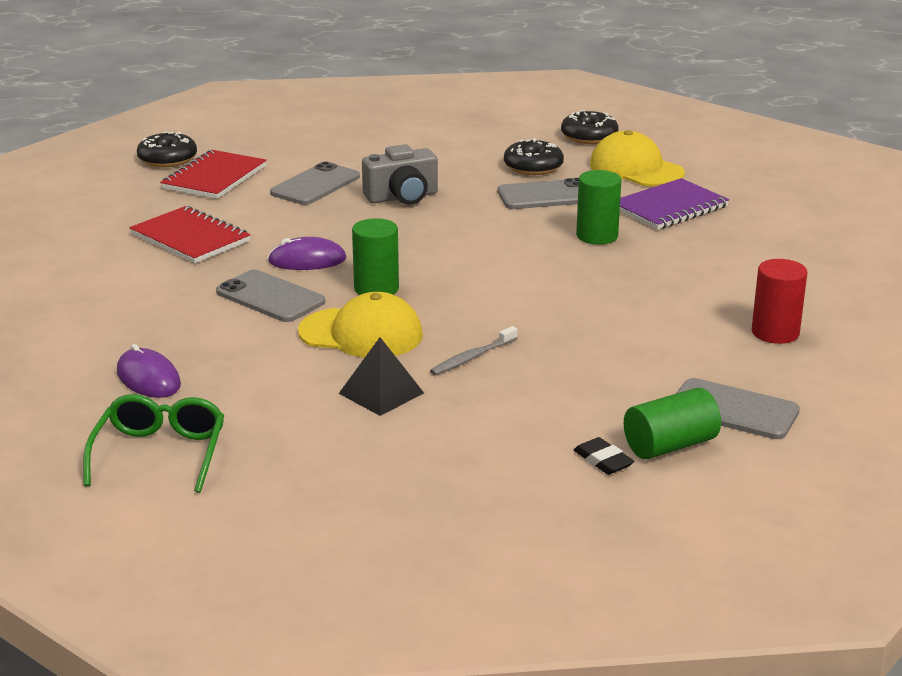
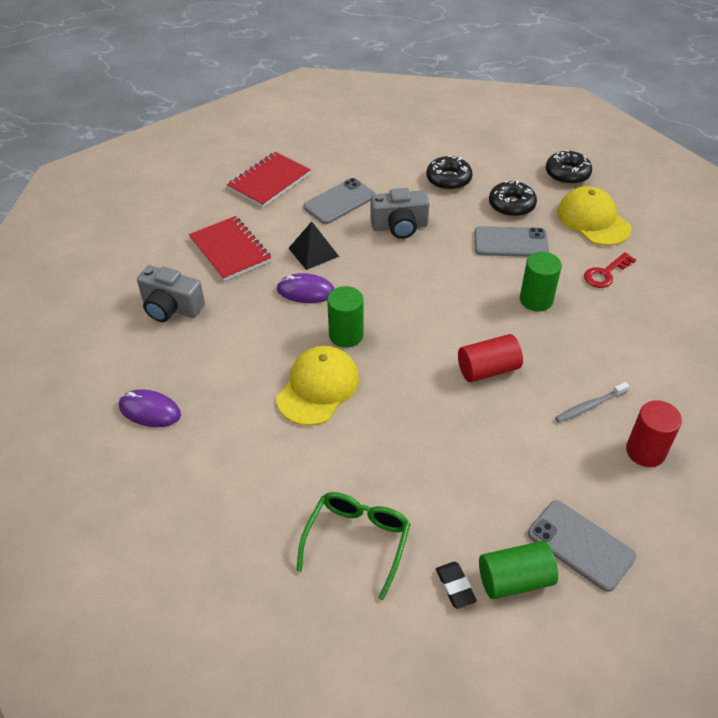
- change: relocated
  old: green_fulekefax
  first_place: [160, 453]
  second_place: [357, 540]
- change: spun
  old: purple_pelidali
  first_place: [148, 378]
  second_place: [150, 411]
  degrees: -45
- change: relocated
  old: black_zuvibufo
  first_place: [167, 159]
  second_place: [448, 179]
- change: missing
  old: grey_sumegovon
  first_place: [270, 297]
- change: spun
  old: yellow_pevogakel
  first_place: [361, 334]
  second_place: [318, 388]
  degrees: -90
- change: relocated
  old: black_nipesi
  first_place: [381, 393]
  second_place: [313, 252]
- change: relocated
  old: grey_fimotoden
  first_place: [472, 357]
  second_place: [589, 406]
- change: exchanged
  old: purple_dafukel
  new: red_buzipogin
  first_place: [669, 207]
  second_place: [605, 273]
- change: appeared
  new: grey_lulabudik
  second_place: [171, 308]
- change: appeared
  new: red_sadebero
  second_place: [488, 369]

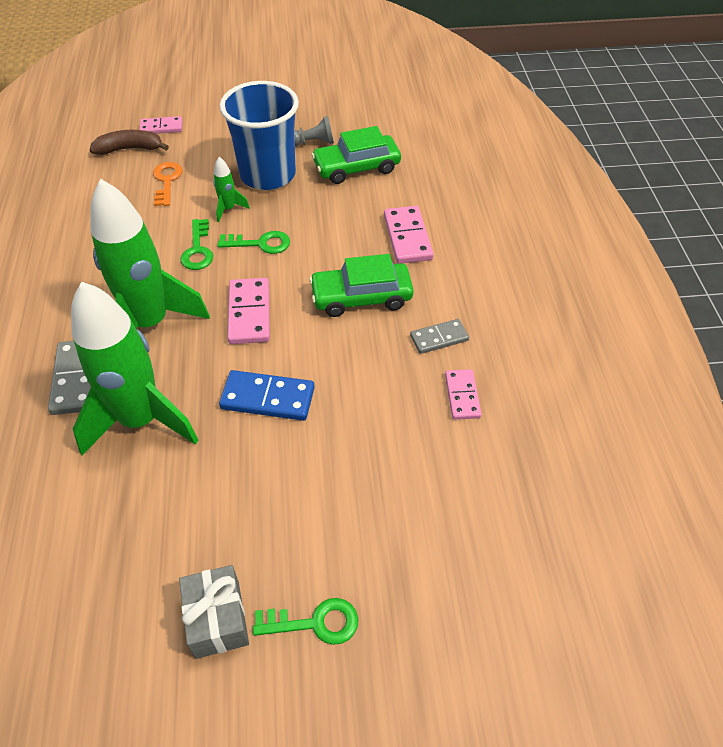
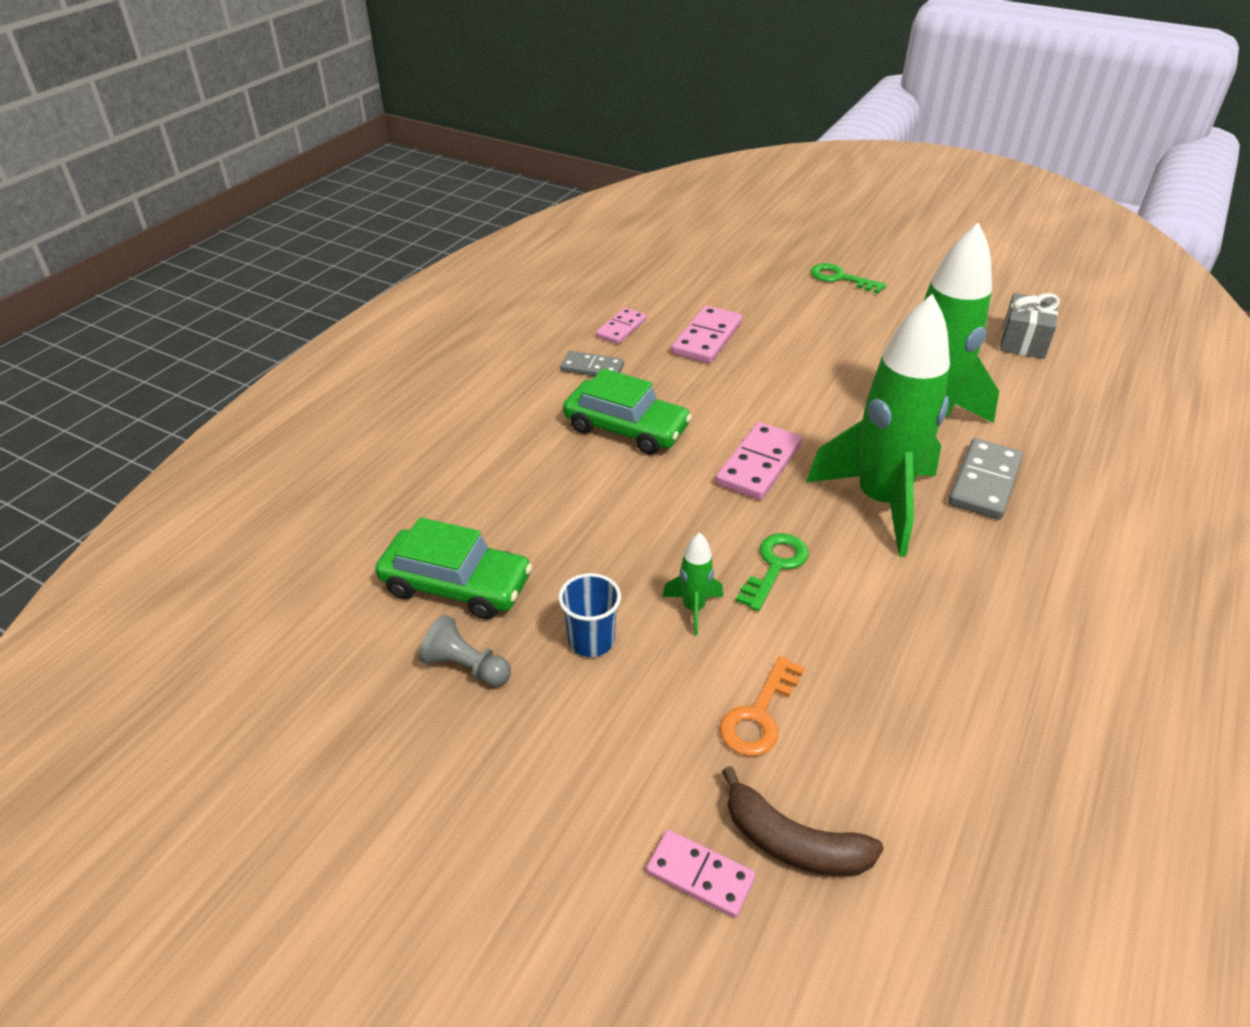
- change: relocated
  old: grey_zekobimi
  first_place: [217, 619]
  second_place: [1023, 341]
- change: missing
  old: green_buzipogin
  first_place: [260, 243]
- change: missing
  old: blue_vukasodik
  first_place: [267, 398]
- change: size
  old: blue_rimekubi
  first_place: [268, 175]
  second_place: [591, 640]
  factor: 0.46
- change: relocated
  old: pink_vukasodik
  first_place: [407, 237]
  second_place: [707, 338]

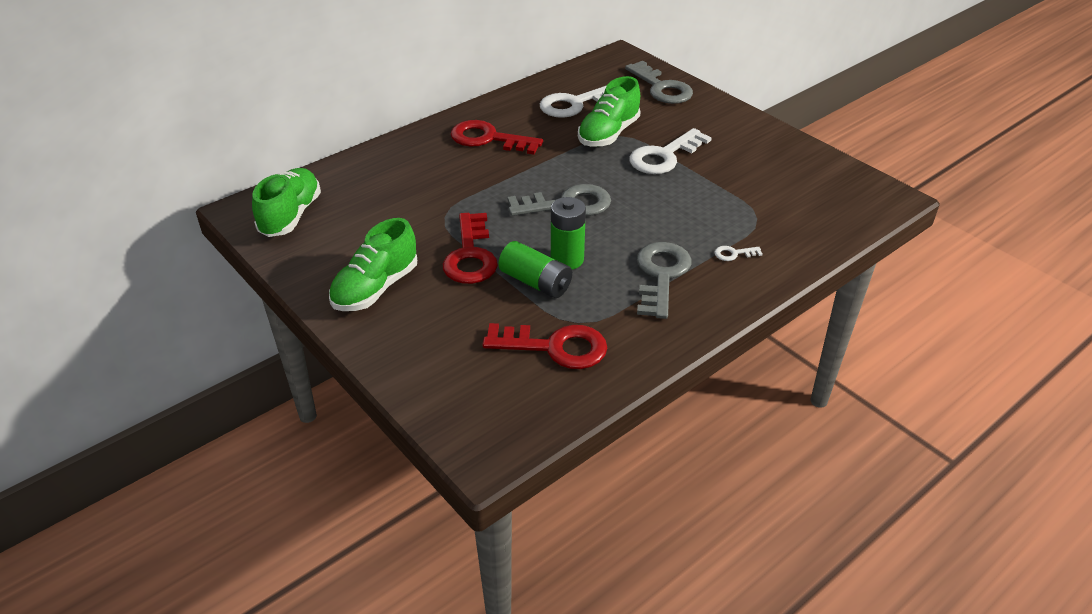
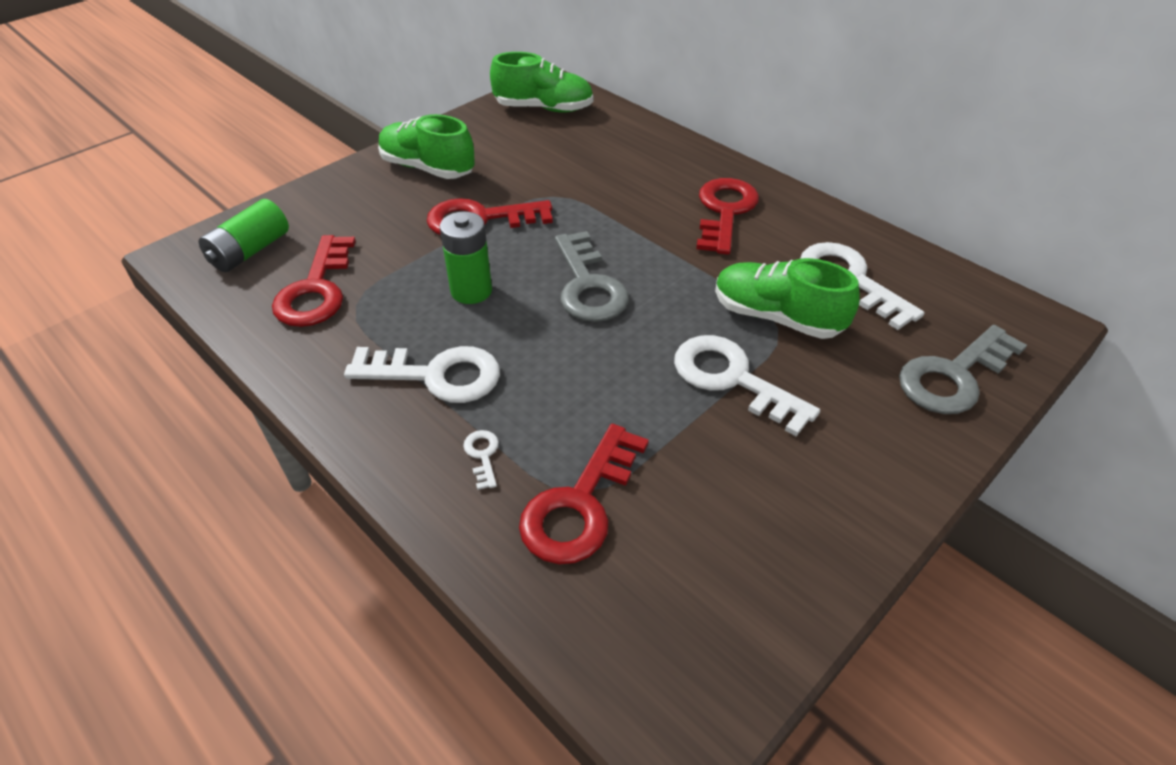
- change: relocated
  old: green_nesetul
  first_place: [536, 282]
  second_place: [250, 251]
- change: colour
  old: grey_buzipogin
  new: white_buzipogin
  first_place: [661, 275]
  second_place: [436, 375]
- change: appeared
  new: red_buzipogin
  second_place: [580, 504]

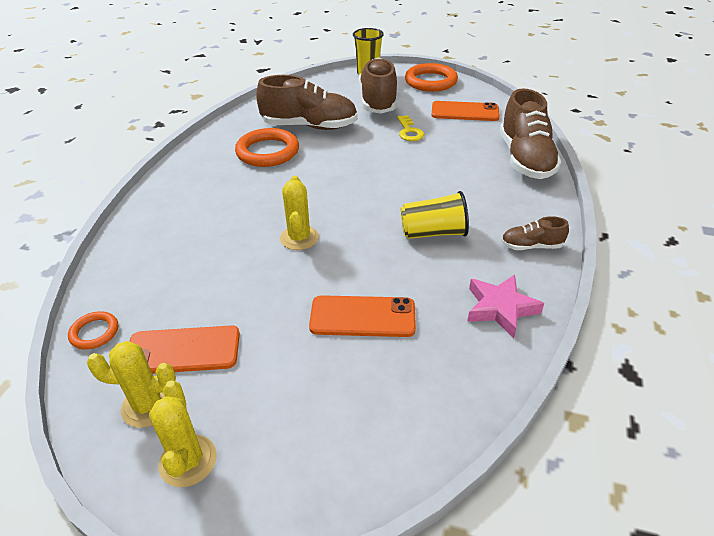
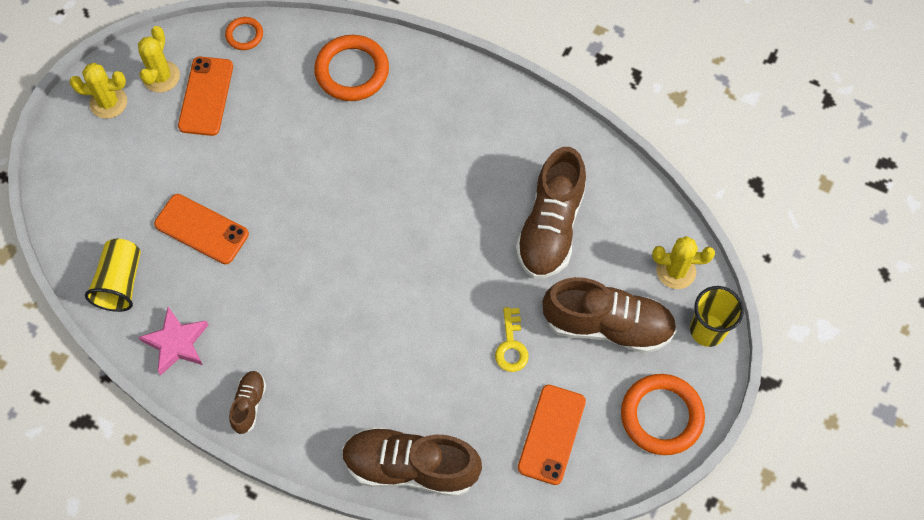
- change: relocated
  old: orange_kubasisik
  first_place: [267, 152]
  second_place: [352, 71]
- change: relocated
  old: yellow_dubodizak
  first_place: [299, 238]
  second_place: [676, 271]
- change: spun
  old: orange_sumegovon
  first_place: [362, 317]
  second_place: [201, 229]
  degrees: -75
- change: spun
  old: yellow_buzipogin
  first_place: [409, 131]
  second_place: [511, 345]
  degrees: -90
- change: relocated
  old: yellow_rimekubi
  first_place: [433, 233]
  second_place: [120, 282]

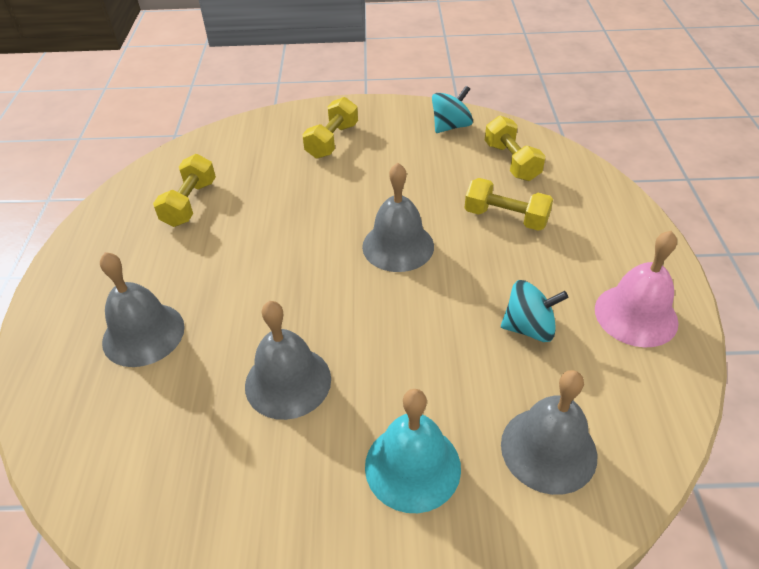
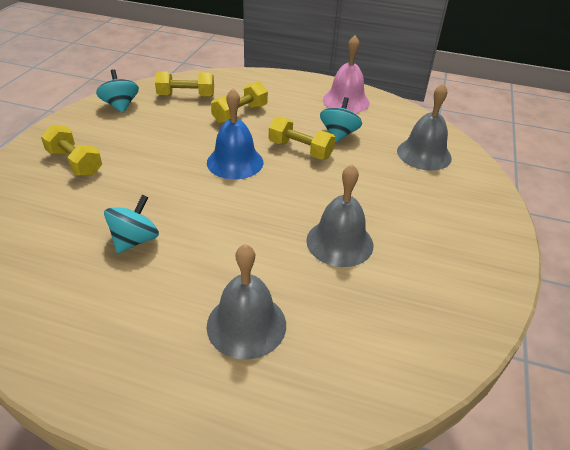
- change: relocated
  old: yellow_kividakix
  first_place: [190, 203]
  second_place: [300, 150]
- change: colour
  old: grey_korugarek
  new: blue_korugarek
  first_place: [398, 246]
  second_place: [235, 162]
- change: missing
  old: turquoise_korugarek
  first_place: [412, 466]
- change: appeared
  new: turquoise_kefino
  second_place: [135, 240]

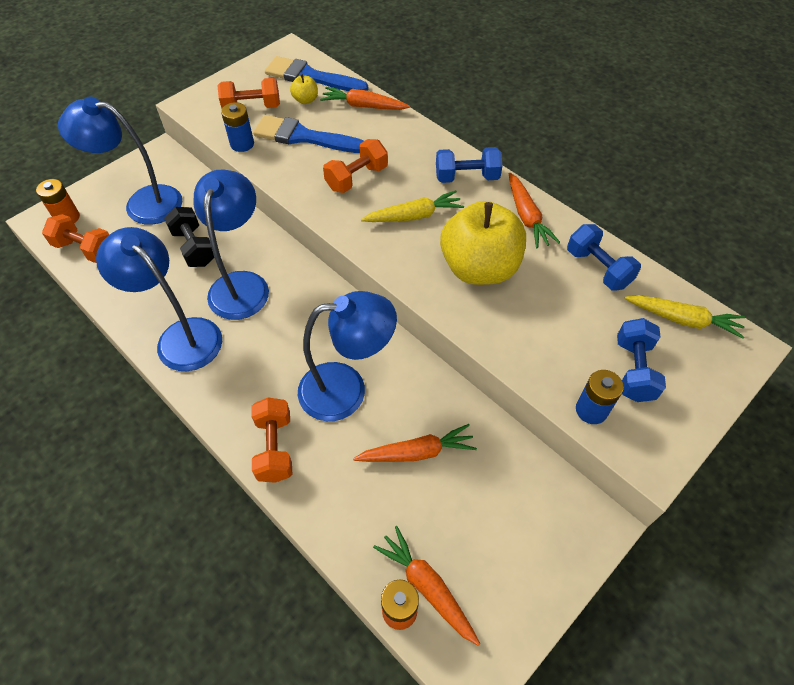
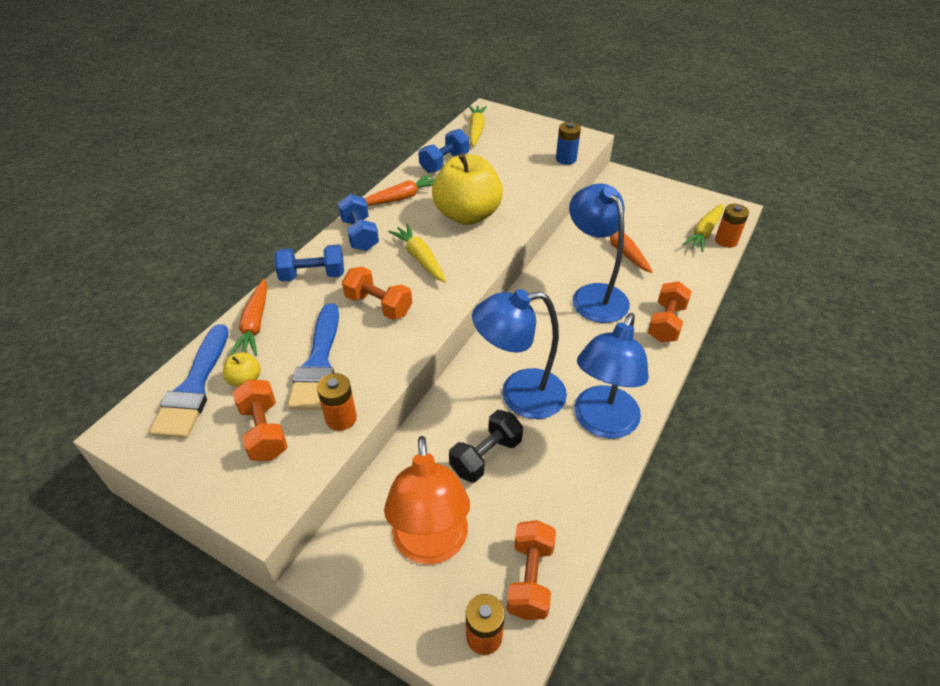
- change: colour
  old: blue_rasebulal
  new: orange_rasebulal
  first_place: [142, 203]
  second_place: [431, 545]
- change: colour
  old: blue_nesetul
  new: orange_nesetul
  first_place: [242, 144]
  second_place: [341, 418]
- change: spun
  old: orange_kividakix
  first_place: [274, 447]
  second_place: [666, 323]
  degrees: -45
- change: colour
  old: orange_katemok
  new: yellow_katemok
  first_place: [427, 587]
  second_place: [704, 232]
- change: relocated
  old: blue_kividakix
  first_place: [633, 370]
  second_place: [312, 275]

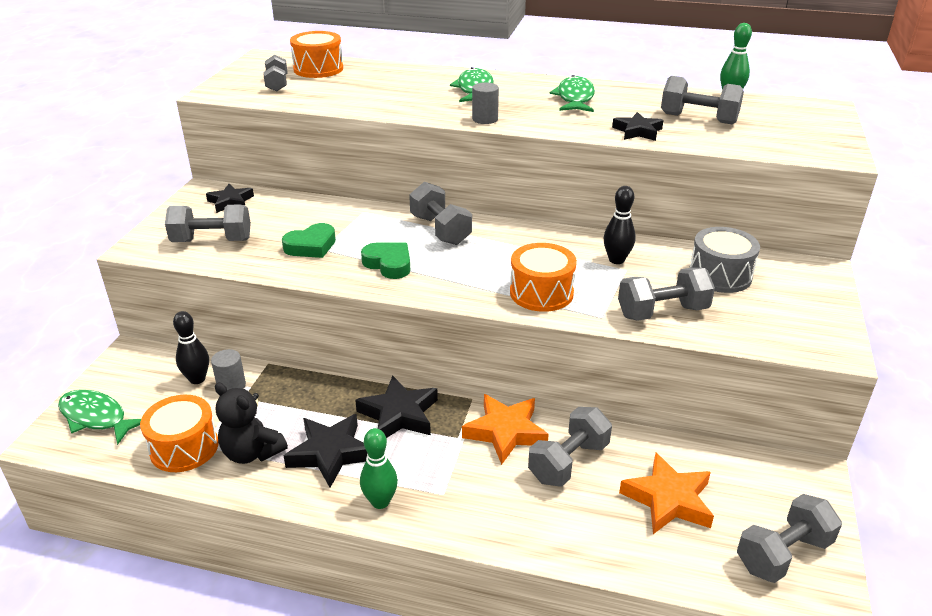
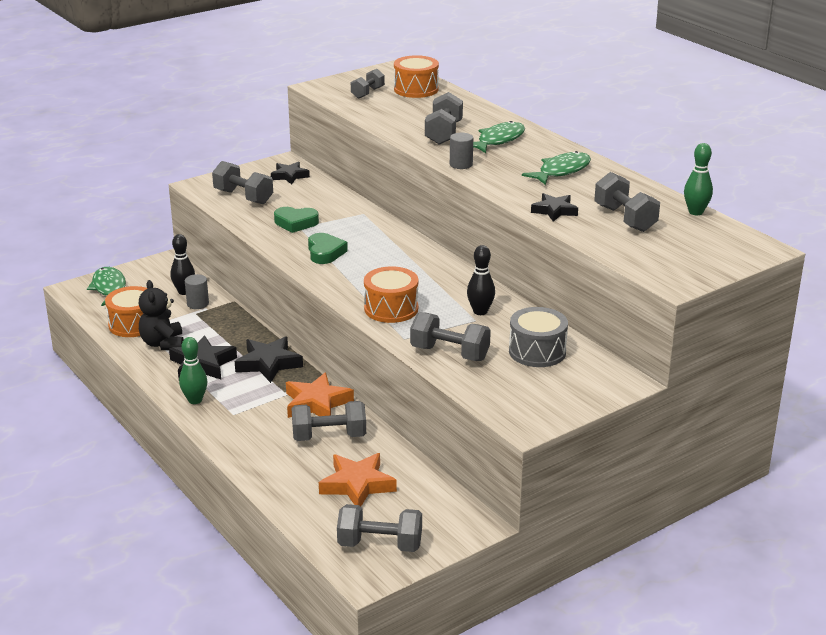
- change: relocated
  old: grey_kividakix
  first_place: [440, 230]
  second_place: [443, 133]

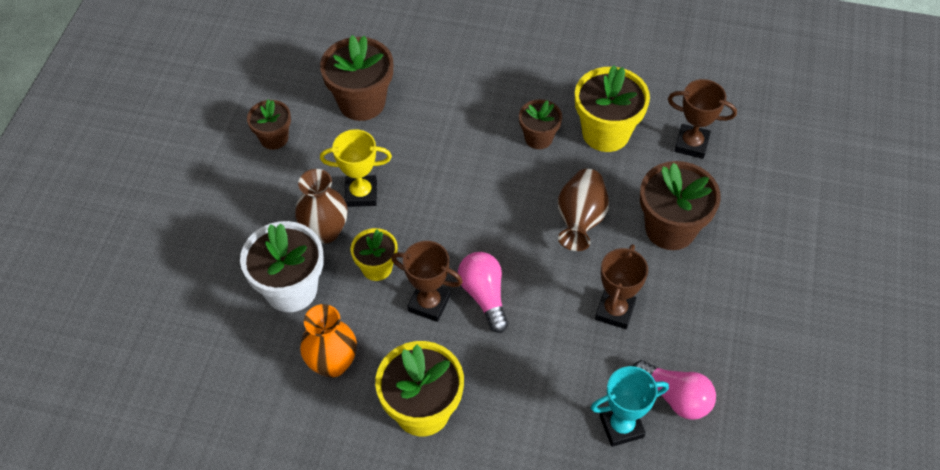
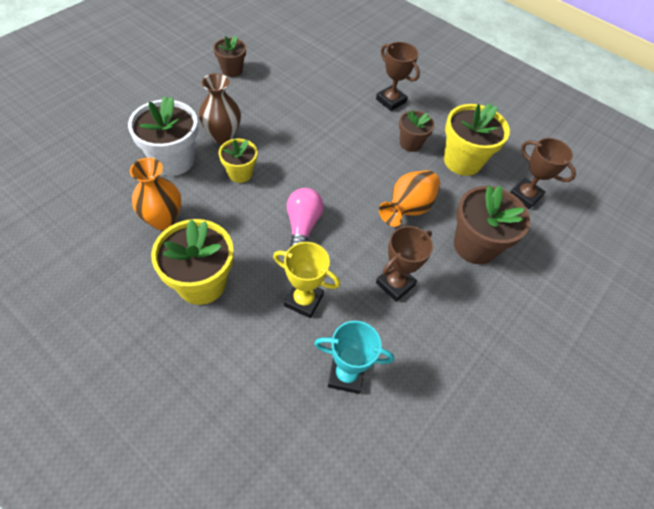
- change: missing
  old: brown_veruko
  first_place: [362, 102]
- change: relocated
  old: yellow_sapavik
  first_place: [361, 194]
  second_place: [303, 300]
- change: relocated
  old: brown_sapavik
  first_place: [429, 303]
  second_place: [390, 101]
- change: colour
  old: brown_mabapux
  new: orange_mabapux
  first_place: [580, 220]
  second_place: [407, 209]
- change: missing
  old: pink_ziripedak
  first_place: [675, 397]

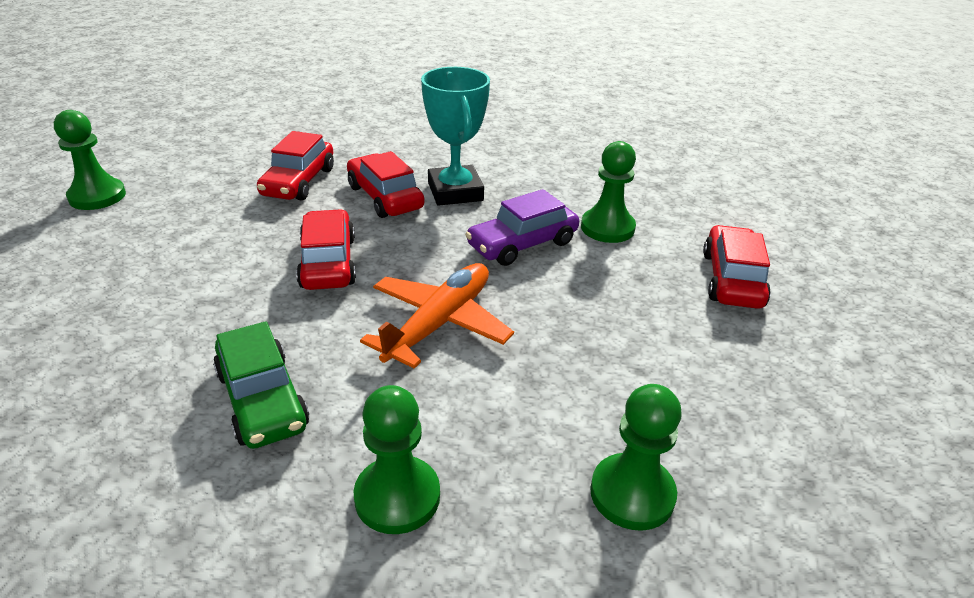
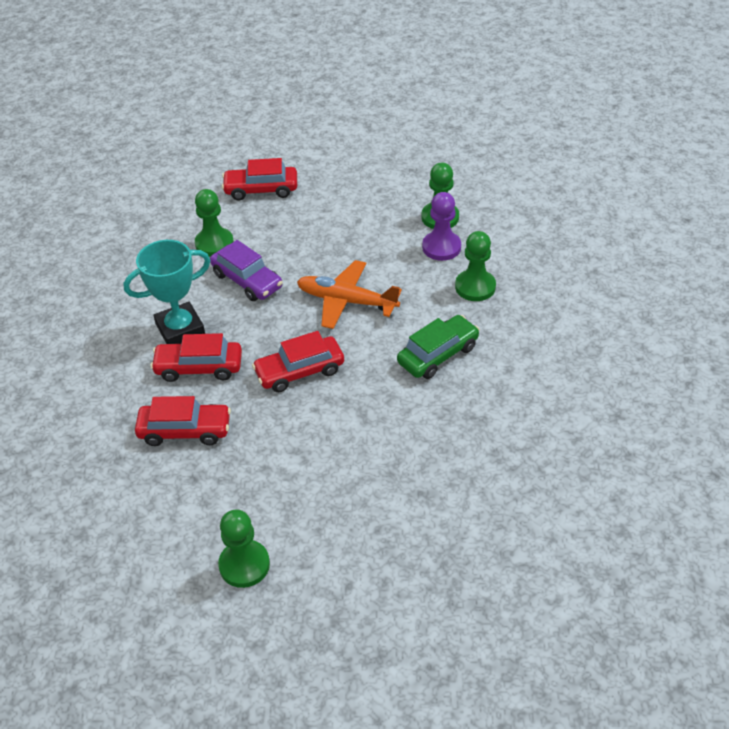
- change: spun
  old: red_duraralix
  first_place: [385, 197]
  second_place: [199, 367]
  degrees: 45
- change: appeared
  new: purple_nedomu
  second_place: [441, 247]

